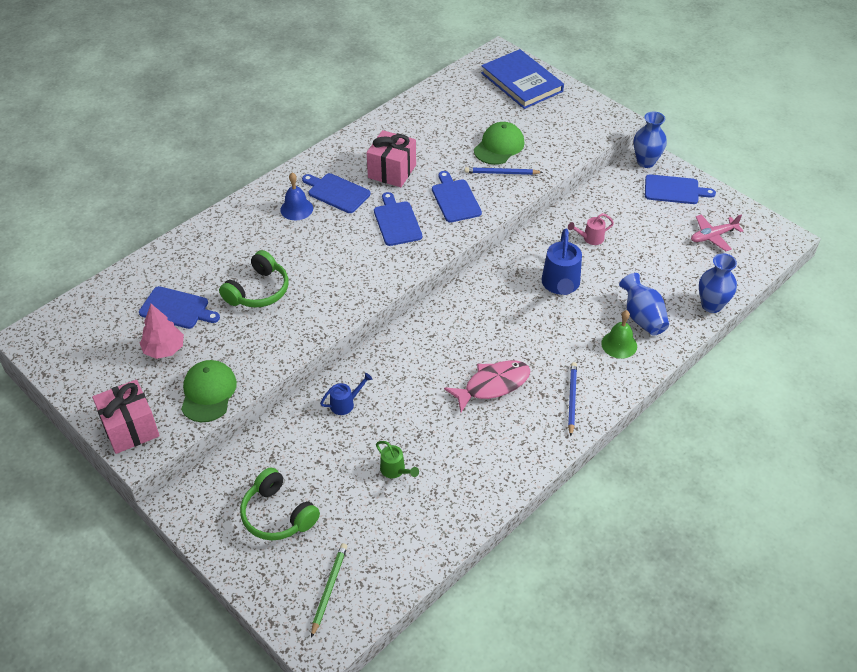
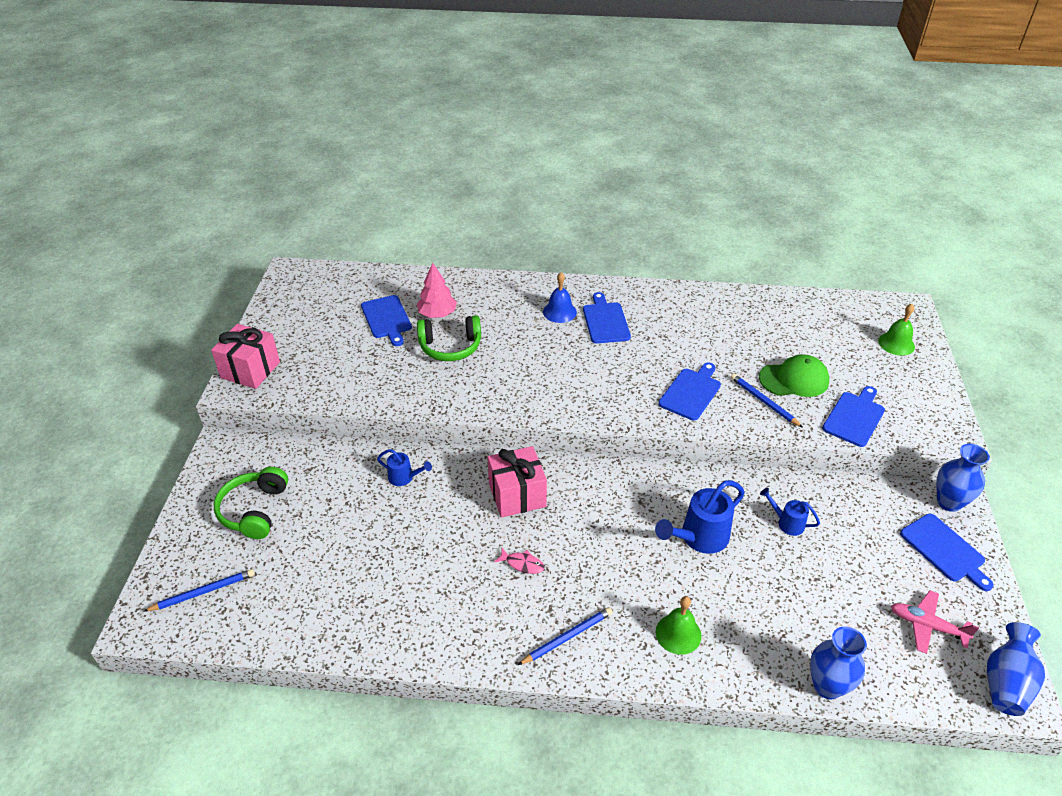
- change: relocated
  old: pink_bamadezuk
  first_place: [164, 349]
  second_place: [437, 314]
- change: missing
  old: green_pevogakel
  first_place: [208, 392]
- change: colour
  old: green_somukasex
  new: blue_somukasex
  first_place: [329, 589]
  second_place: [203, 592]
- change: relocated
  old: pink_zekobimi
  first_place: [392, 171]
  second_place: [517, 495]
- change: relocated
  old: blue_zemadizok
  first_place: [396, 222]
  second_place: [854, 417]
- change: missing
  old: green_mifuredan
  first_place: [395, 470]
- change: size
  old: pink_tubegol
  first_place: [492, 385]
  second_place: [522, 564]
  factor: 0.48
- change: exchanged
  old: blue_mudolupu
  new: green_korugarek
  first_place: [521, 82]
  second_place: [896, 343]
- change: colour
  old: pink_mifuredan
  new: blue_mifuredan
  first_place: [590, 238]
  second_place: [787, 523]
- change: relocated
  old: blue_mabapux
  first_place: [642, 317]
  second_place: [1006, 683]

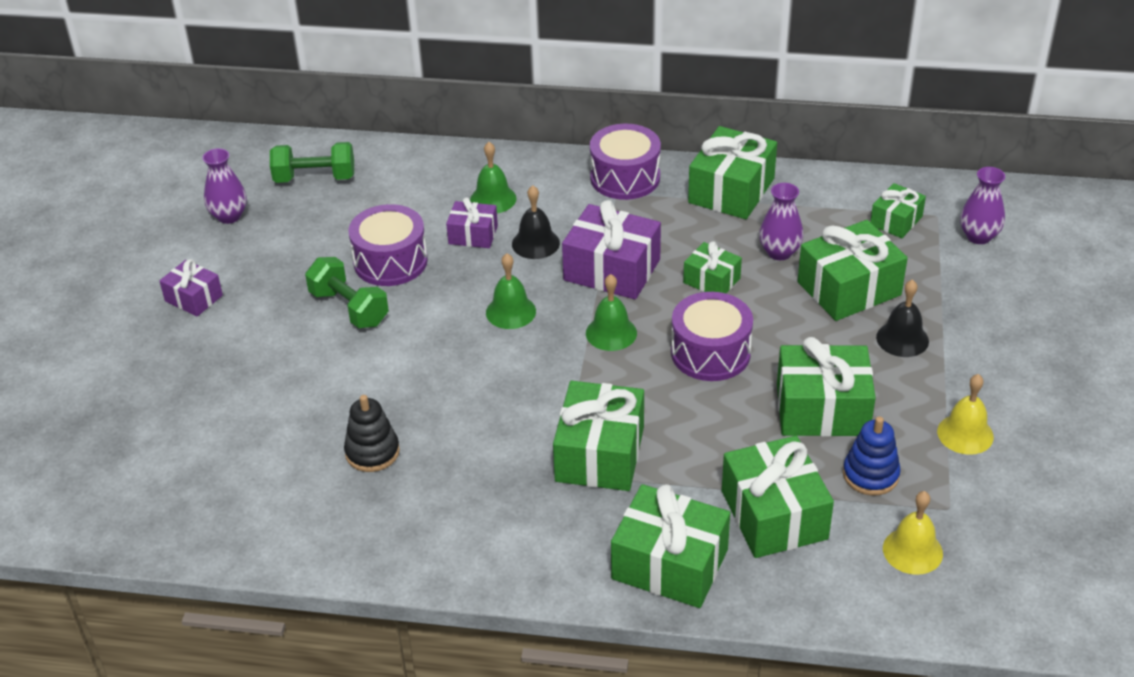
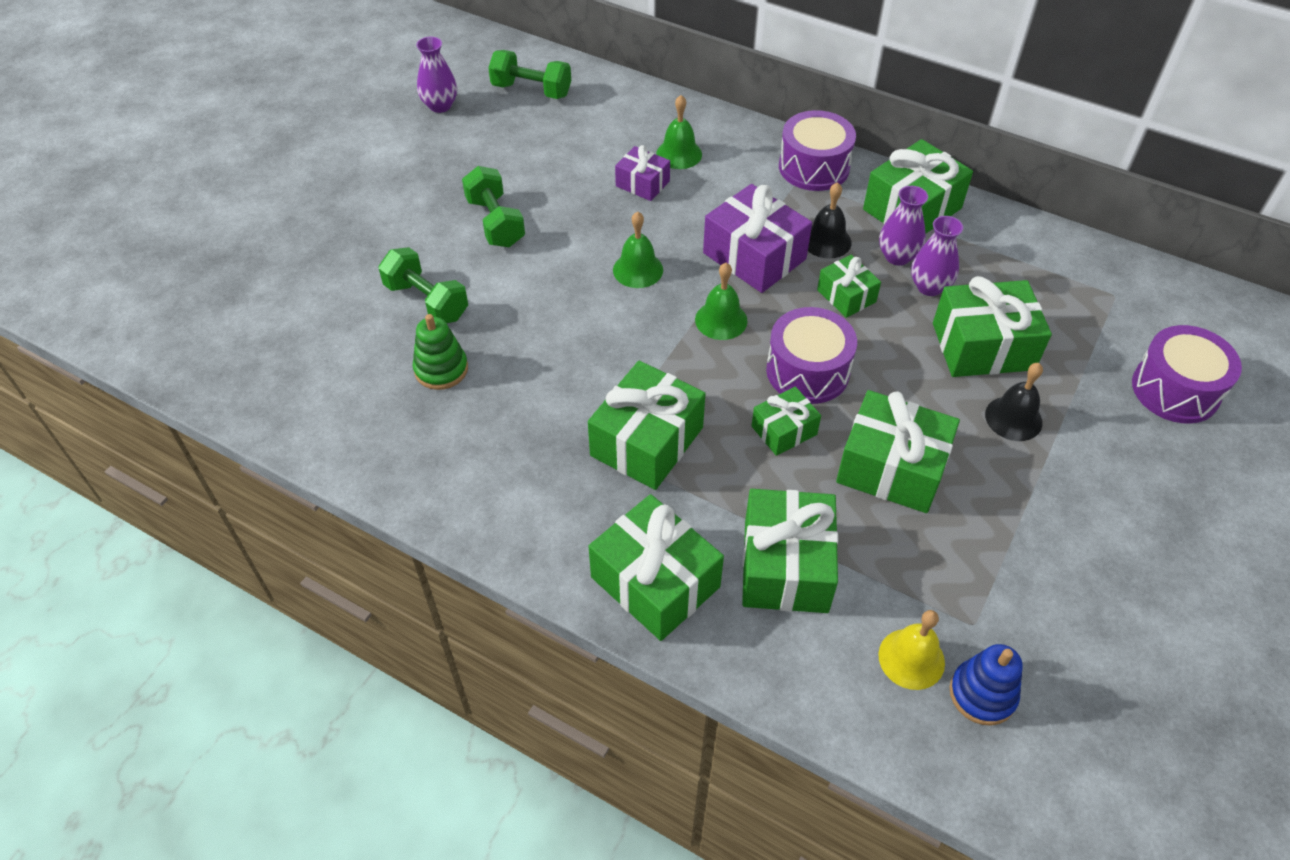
- change: missing
  old: purple_zekobimi
  first_place: [193, 298]
- change: colour
  old: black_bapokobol
  new: green_bapokobol
  first_place: [372, 452]
  second_place: [441, 369]
- change: relocated
  old: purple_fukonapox
  first_place: [390, 261]
  second_place: [1175, 390]
- change: relocated
  old: black_korugarek
  first_place: [535, 243]
  second_place: [826, 241]
- change: relocated
  old: blue_bapokobol
  first_place: [870, 475]
  second_place: [982, 694]
- change: relocated
  old: green_zekobimi
  first_place: [896, 221]
  second_place: [784, 430]
- change: missing
  old: yellow_korugarek
  first_place: [965, 434]
- change: relocated
  old: purple_mabapux
  first_place: [978, 236]
  second_place: [897, 256]
- change: appeared
  new: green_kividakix
  second_place: [427, 301]

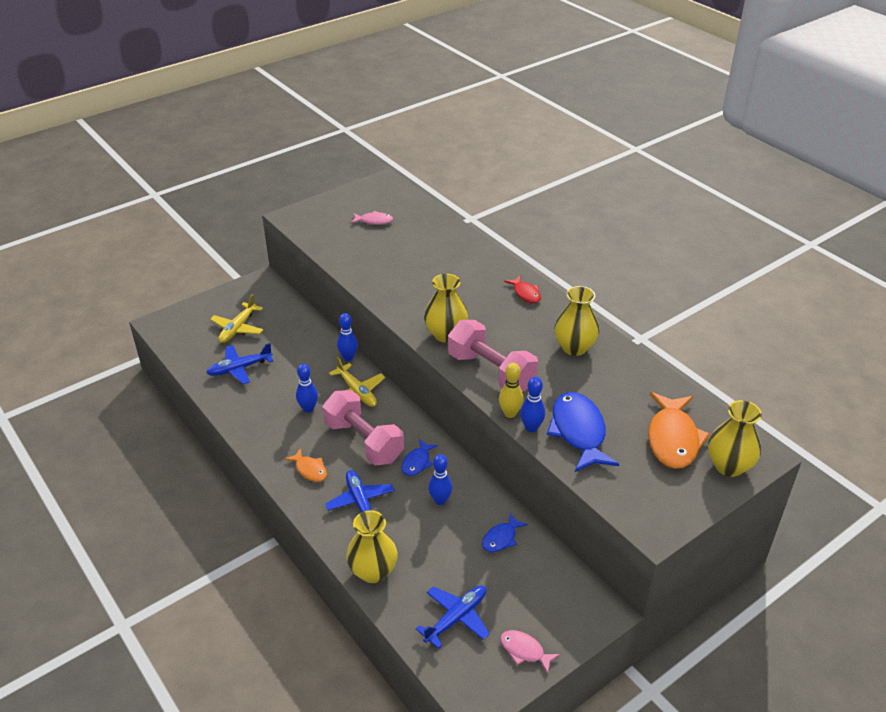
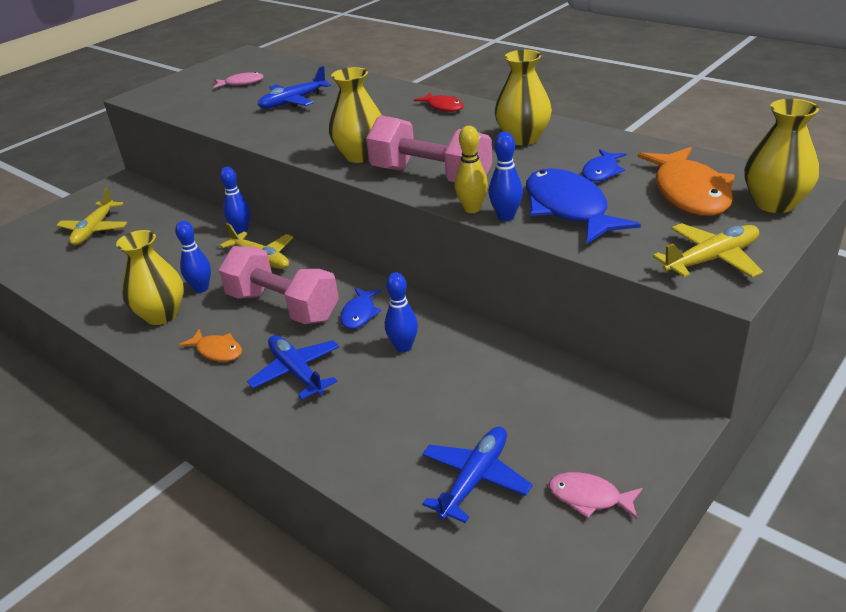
- change: relocated
  old: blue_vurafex
  first_place: [240, 368]
  second_place: [293, 101]
- change: relocated
  old: yellow_mabapux
  first_place: [373, 571]
  second_place: [161, 315]
- change: relocated
  old: blue_tubegol
  first_place: [501, 538]
  second_place: [601, 172]
- change: appeared
  new: yellow_vurafex
  second_place: [711, 259]

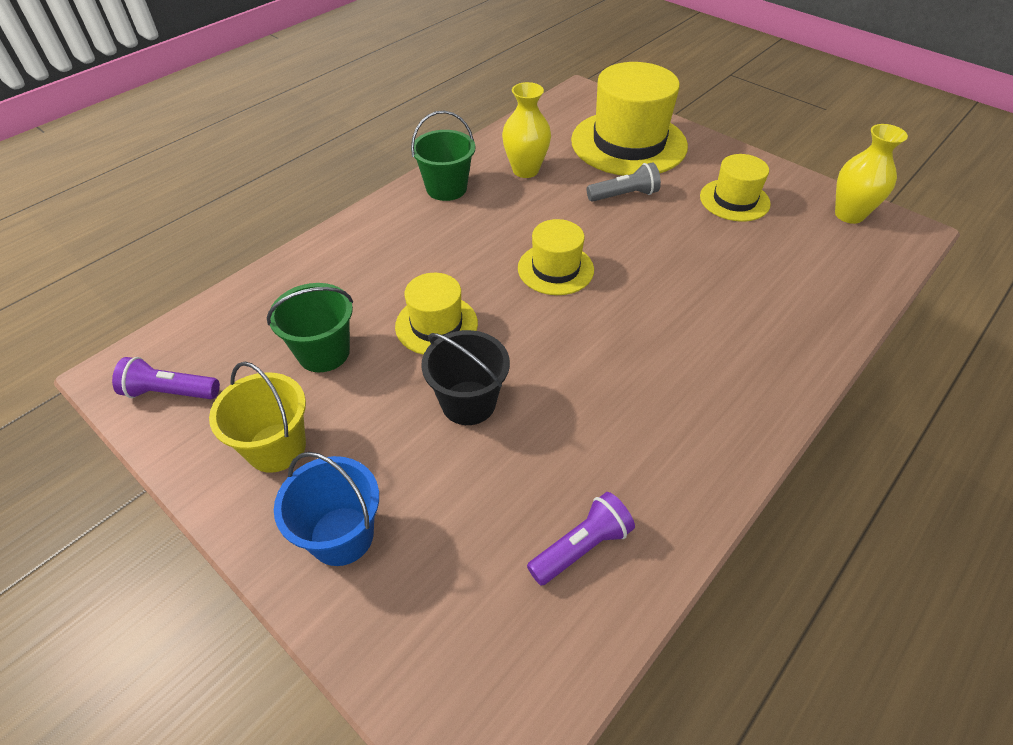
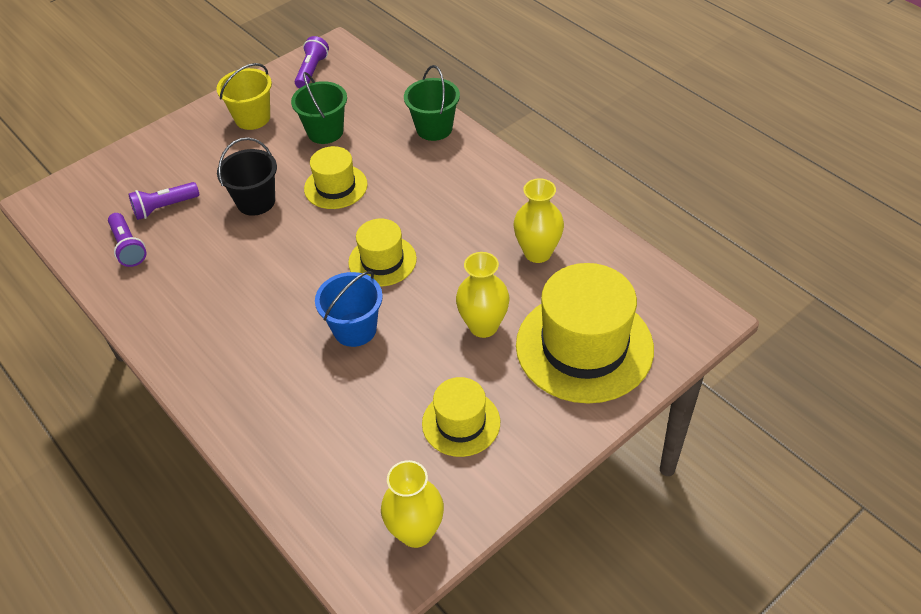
- change: relocated
  old: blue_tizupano
  first_place: [342, 535]
  second_place: [355, 329]
- change: relocated
  old: green_tizupano
  first_place: [446, 188]
  second_place: [434, 128]
- change: exchanged
  old: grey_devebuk
  new: yellow_mabapux
  first_place: [624, 195]
  second_place: [483, 326]
- change: appeared
  new: purple_devebuk
  second_place: [164, 207]

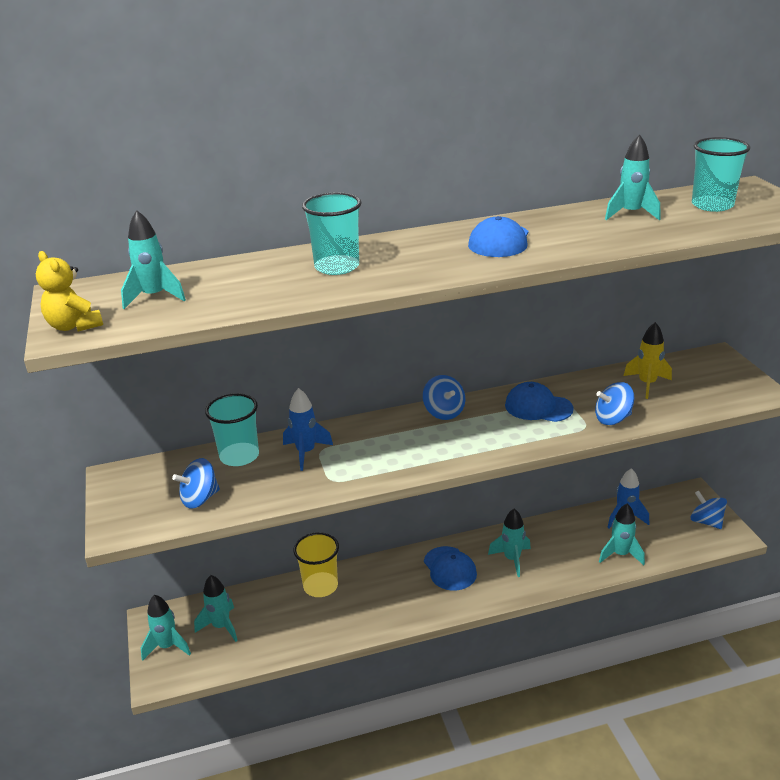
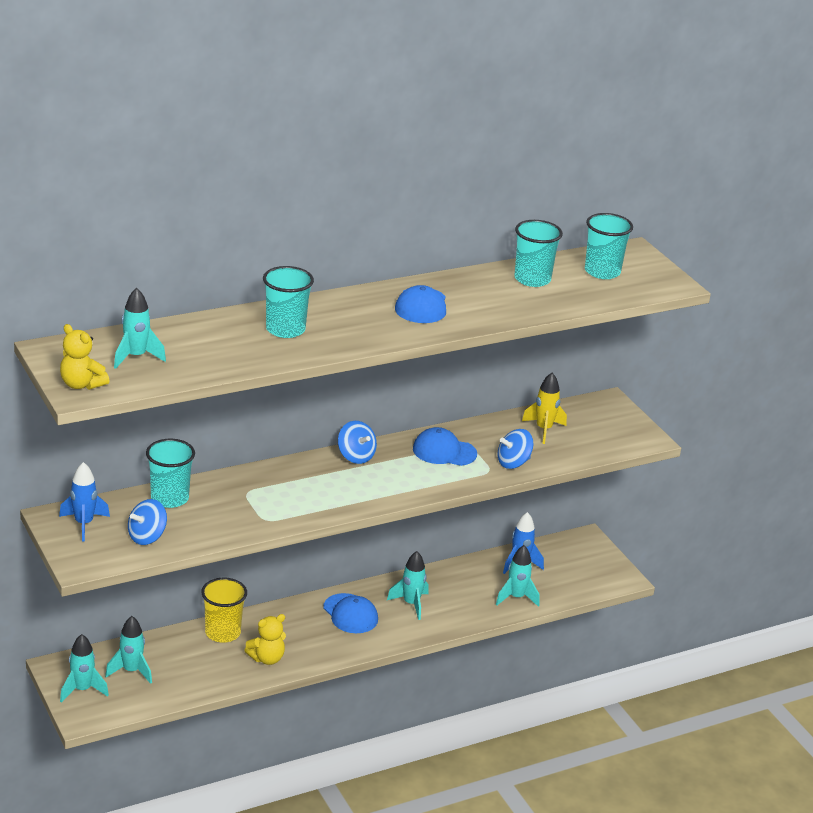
- change: relocated
  old: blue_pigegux
  first_place: [306, 453]
  second_place: [84, 524]
- change: exchanged
  old: turquoise_pigegux
  new: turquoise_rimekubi
  first_place: [631, 214]
  second_place: [532, 279]
- change: missing
  old: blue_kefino
  first_place: [706, 521]
- change: appeared
  new: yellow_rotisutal
  second_place: [267, 658]

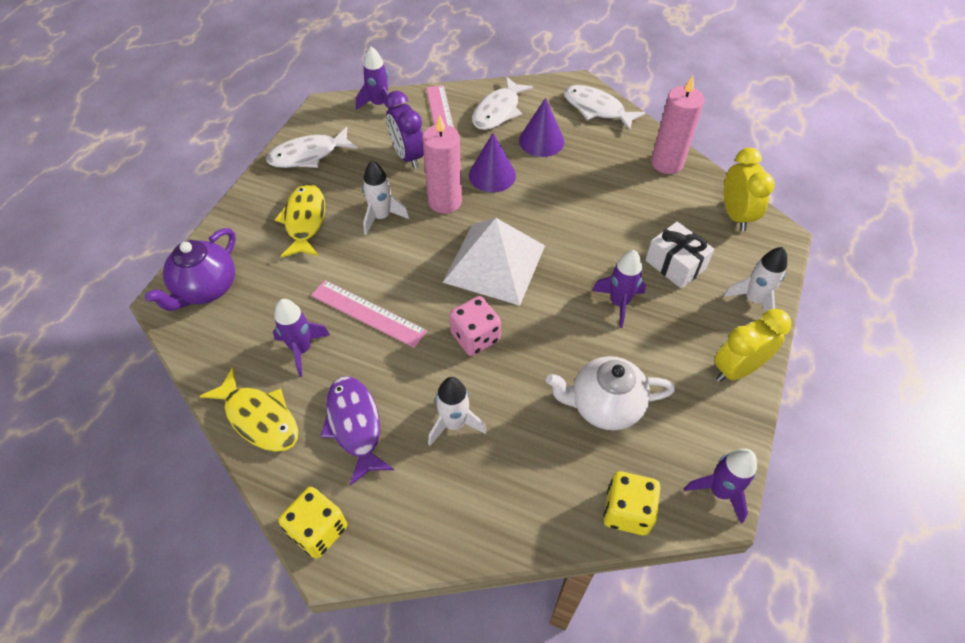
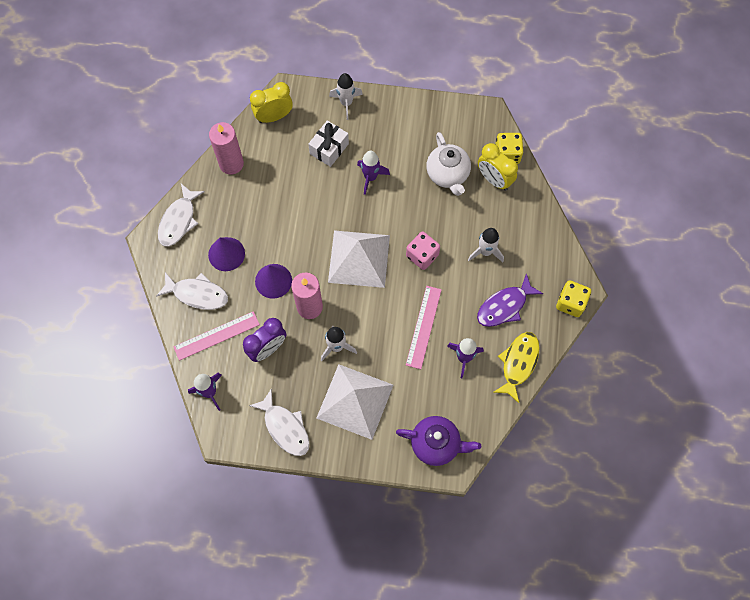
- change: exchanged
  old: yellow_tubegol
  new: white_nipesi
  first_place: [305, 221]
  second_place: [355, 401]
- change: missing
  old: purple_pigegux
  first_place: [719, 491]
- change: relocated
  old: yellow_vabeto
  first_place: [737, 369]
  second_place: [494, 180]

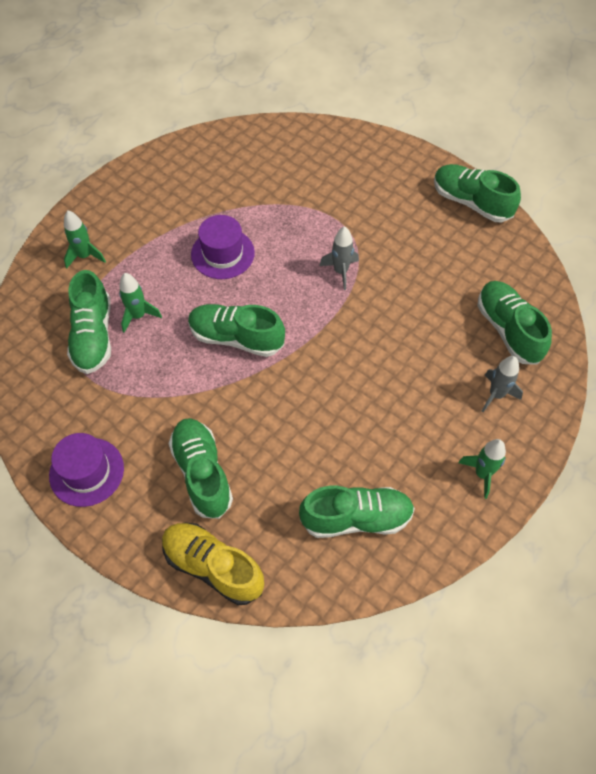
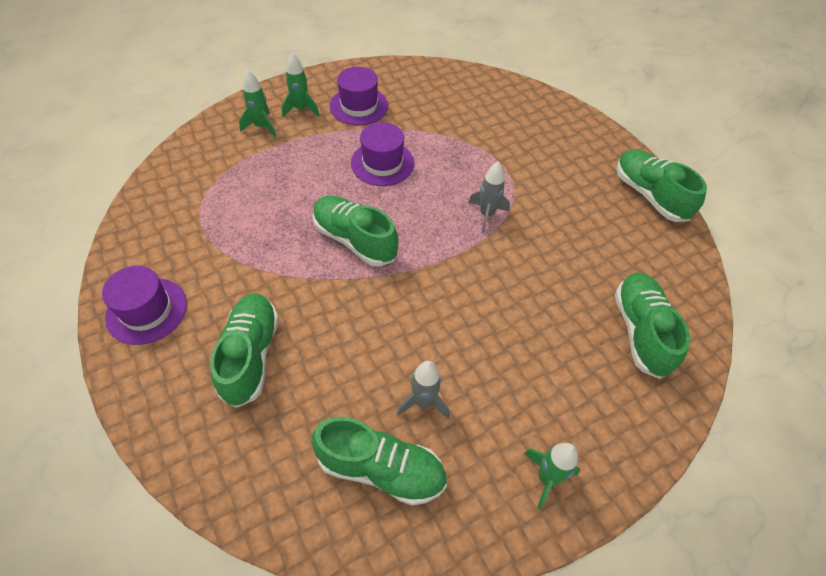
- change: missing
  old: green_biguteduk
  first_place: [93, 336]
- change: relocated
  old: green_pigegux
  first_place: [138, 316]
  second_place: [301, 109]
- change: missing
  old: yellow_biguteduk
  first_place: [213, 567]
- change: relocated
  old: grey_pigegux
  first_place: [496, 395]
  second_place: [423, 402]
- change: appeared
  new: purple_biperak
  second_place: [359, 106]

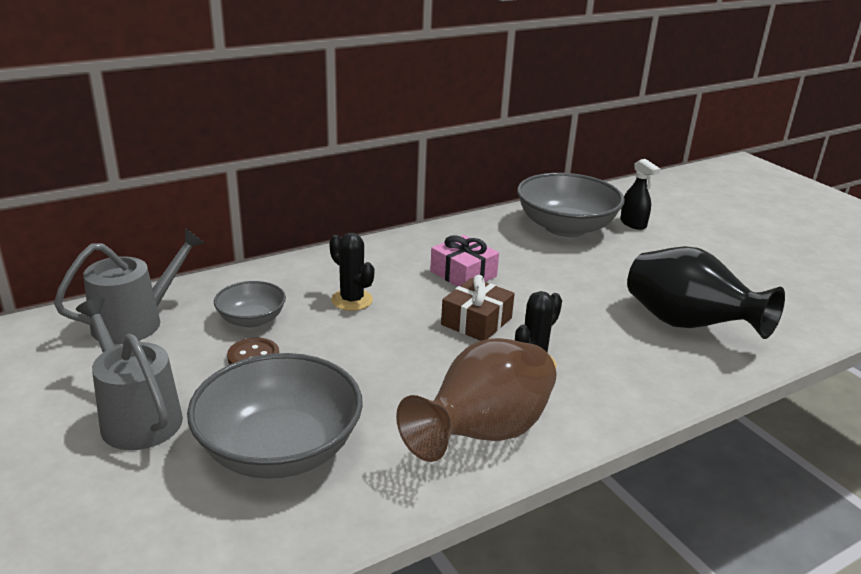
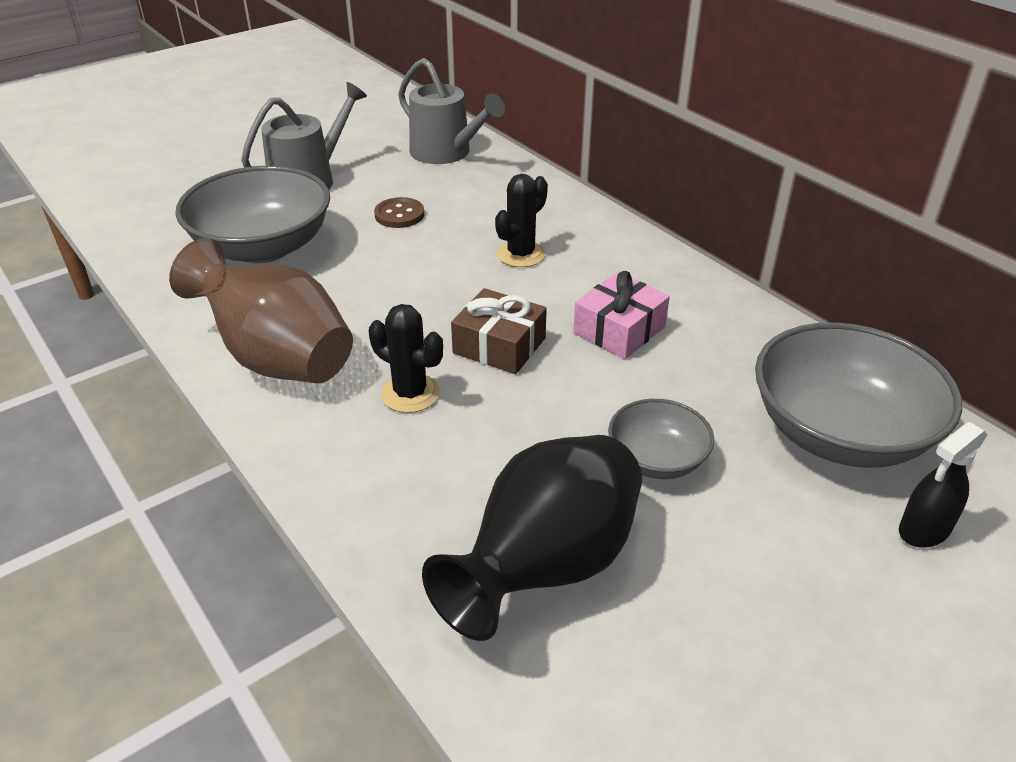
- change: relocated
  old: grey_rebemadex
  first_place: [251, 319]
  second_place: [657, 459]

